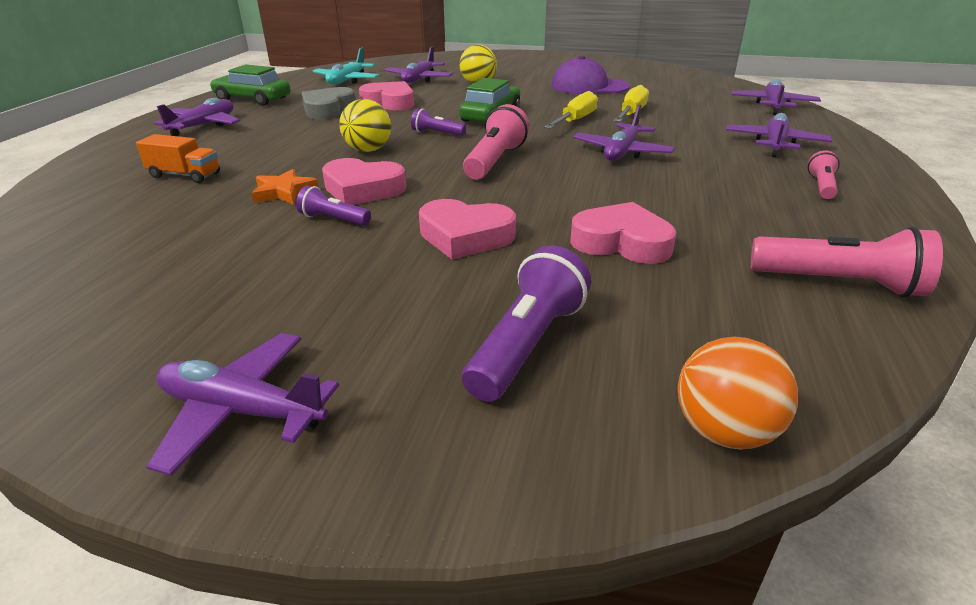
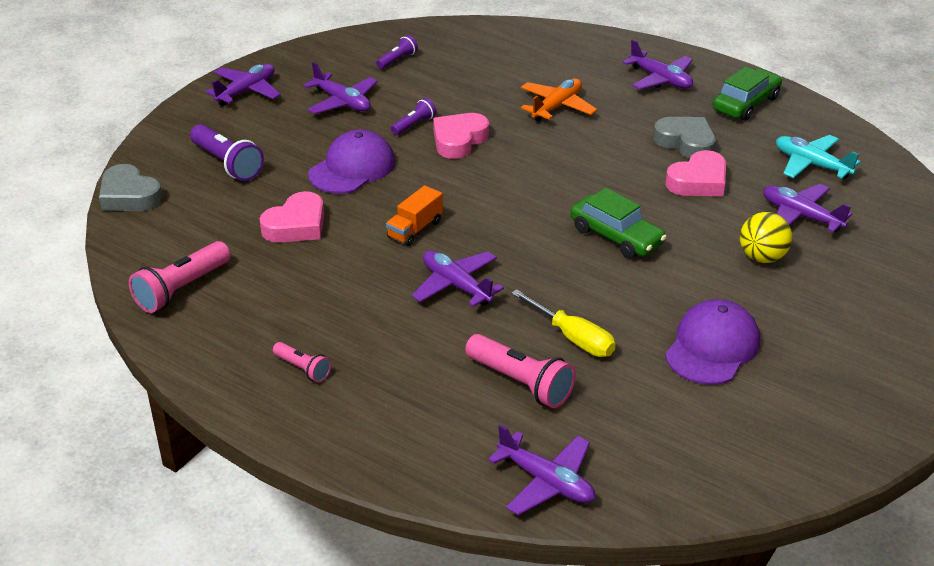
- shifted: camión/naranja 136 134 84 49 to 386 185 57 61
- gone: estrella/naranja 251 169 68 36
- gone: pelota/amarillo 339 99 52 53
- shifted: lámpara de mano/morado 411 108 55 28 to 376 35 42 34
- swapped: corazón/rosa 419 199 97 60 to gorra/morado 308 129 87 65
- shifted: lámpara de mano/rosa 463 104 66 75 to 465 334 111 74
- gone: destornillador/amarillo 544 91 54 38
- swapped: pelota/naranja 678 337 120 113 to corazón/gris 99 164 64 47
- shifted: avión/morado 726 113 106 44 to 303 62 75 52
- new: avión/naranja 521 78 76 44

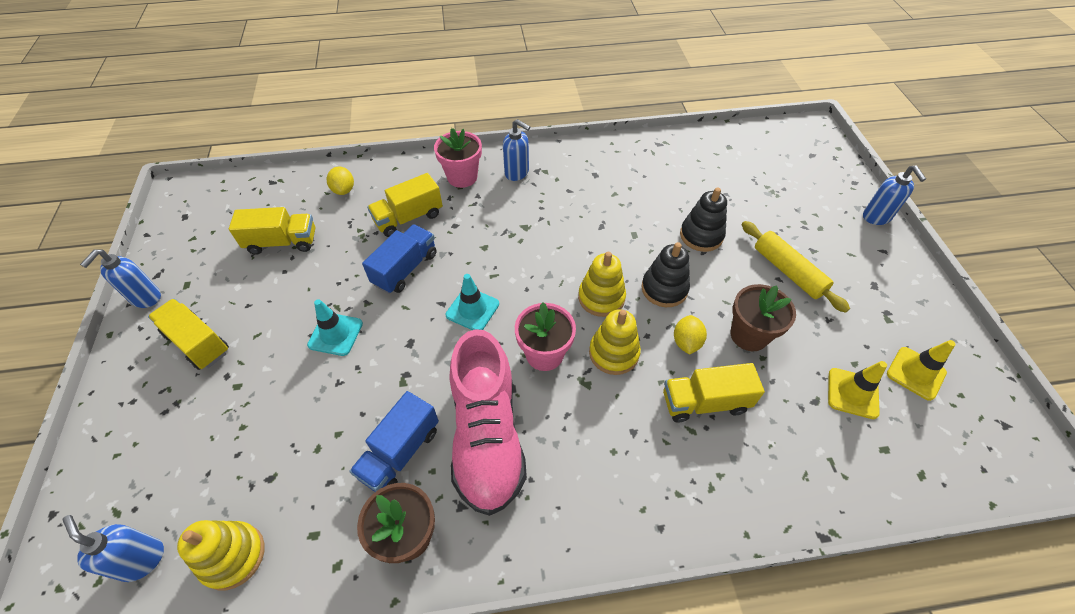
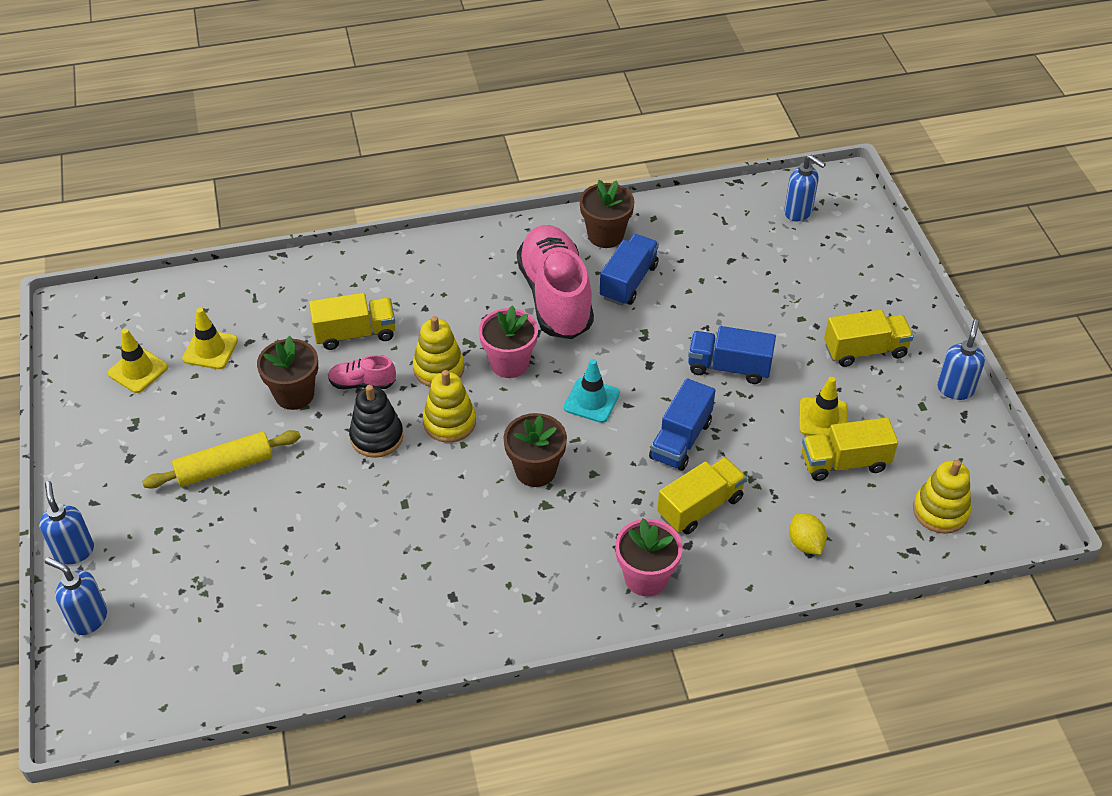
- rotated: camión/amarillo 148 298 81 72 = 824 309 90 58 45 degrees counterclockwise
- shifted: juguete apilable/amarillo 177 520 88 70 to 913 460 58 74
- swapped: cono de tráfico/turquesa 307 299 56 57 to camión/azul 688 326 88 58
- shifted: dispensador de jabón/azul 503 119 27 62 to 45 557 62 78
- swapped: limón/amarillo 674 315 33 40 to zapato/rosa 328 355 68 34
- gone: juguete apilable/negro 680 187 47 65
- rotated: rodillo/amarillo 742 221 108 92 = 142 430 159 59 75 degrees counterclockwise
- new: maceta/marrón 503 413 64 74
- new: cono de tráfico/amarillo 799 377 48 60

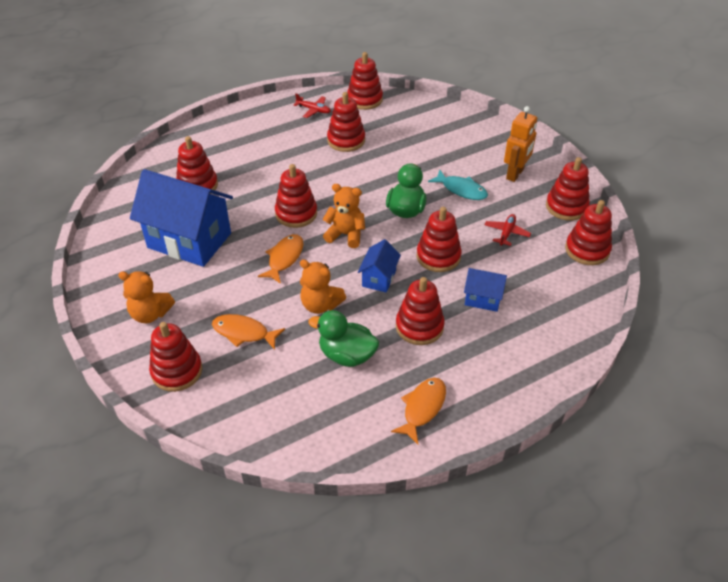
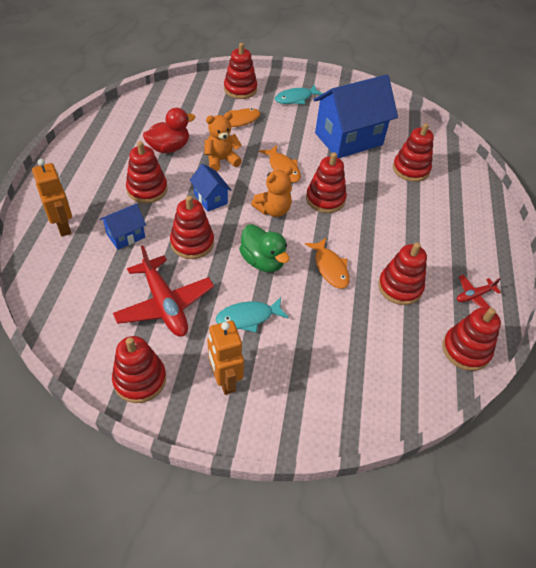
- swapped: osito/naranja 118 271 57 52 to pez/turquesa 275 84 48 20
- repainted: pato/verde 308 310 71 57 to pato/rojo 143 108 53 45
- shifted: pez/naranja 391 378 55 66 to 305 238 45 51
- scaled: avión/rojo 485 214 46 32 = 113 245 101 92 x1.99
- gone: juguete apilable/rojo 565 200 47 65
- new: robot/naranja 32 159 40 77

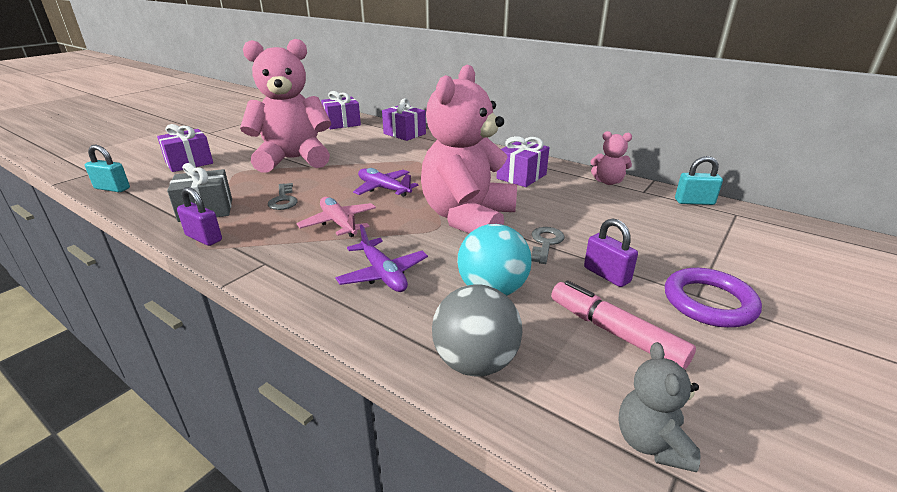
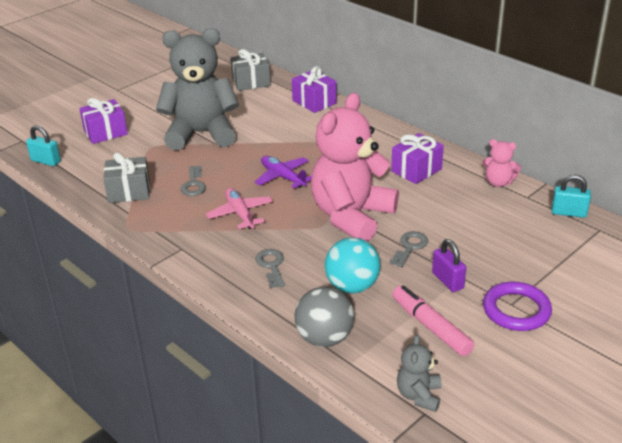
- gone: candado/morado 177 187 45 59
- repainted: osito/rosa 240 39 91 134 to osito/gris 156 28 83 122
- repainted: regalo/morado 321 91 40 38 to regalo/gris 231 49 39 42
- swapped: avión/morado 335 225 93 67 to llave/gris 255 249 30 39

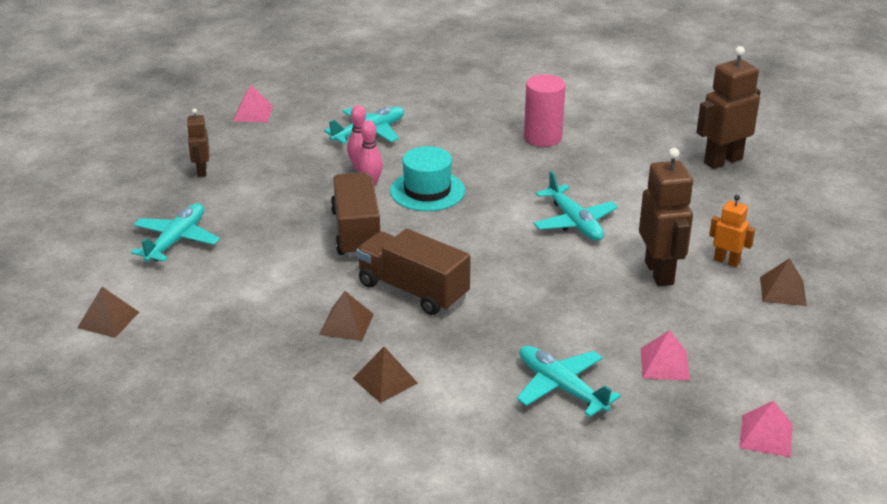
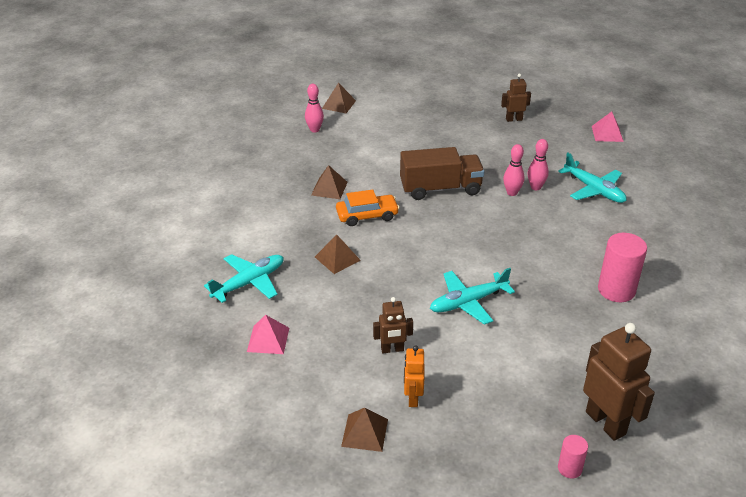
- gone: avión/turquesa 131 203 89 59
- shifted: pirámide/marrón 353 347 65 56 to 315 235 46 39
- swapped: camión/marrón 356 229 115 86 to coche/naranja 336 189 63 37
- gone: sombrero/turquesa 390 146 75 65
- scaled: robot/marrón 639 148 54 138 = 373 297 40 56 x0.55
- rotated: robot/naranja 709 195 46 72 = 404 345 20 62 150 degrees clockwise
- gone: pirámide/rosa 739 401 54 56
- new: bolo/rosa 305 84 19 48
- new: cilindro/rosa 558 435 30 44

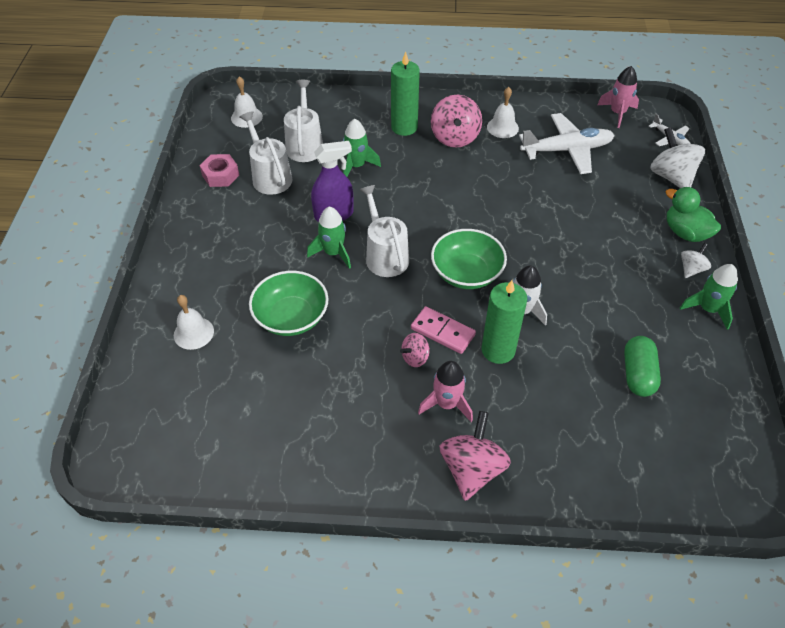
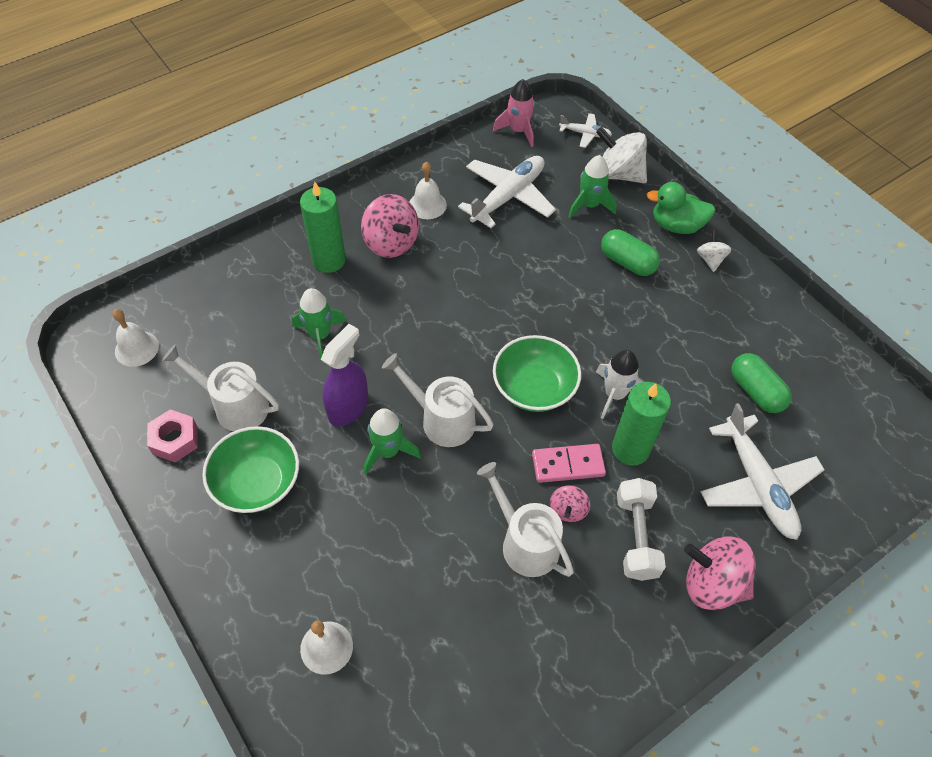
- shifted: cuenco/verde 249 271 79 65 to 202 426 97 87
- shifted: regadera/blanco 284 80 39 82 to 477 462 97 115
- swapped: cohete/rosa 418 361 55 61 to mancuerna/blanco 617 478 49 103
- rotated: peonza/rosa 440 411 71 90 = 684 537 72 73 45 degrees counterclockwise
- shifted: cohete/verde 680 264 58 66 to 568 155 49 63
- new: cápsula/verde 601 229 59 47
- new: avión/blanco 701 403 124 137

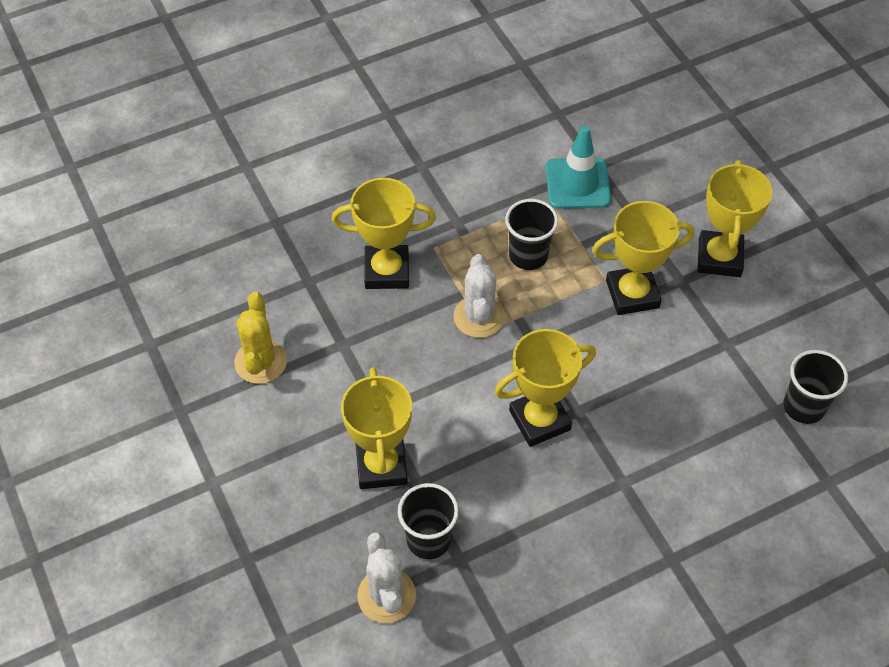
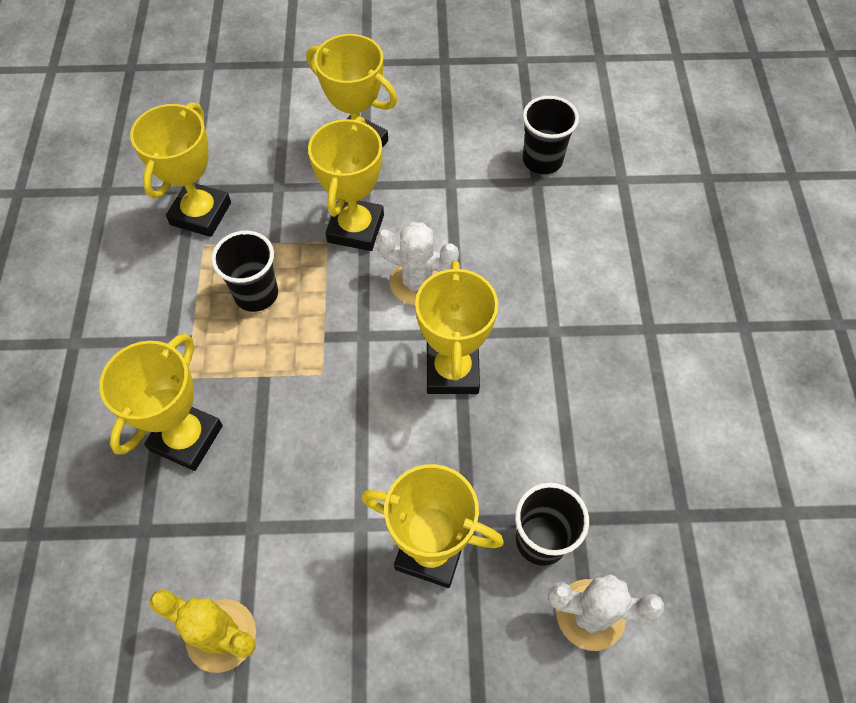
- shifted: cactus/blanco 453 254 52 84 to 376 222 83 84
- swapped: cono de tráfico/turquesa 546 125 65 84 to trofeo/amarillo 130 102 101 135

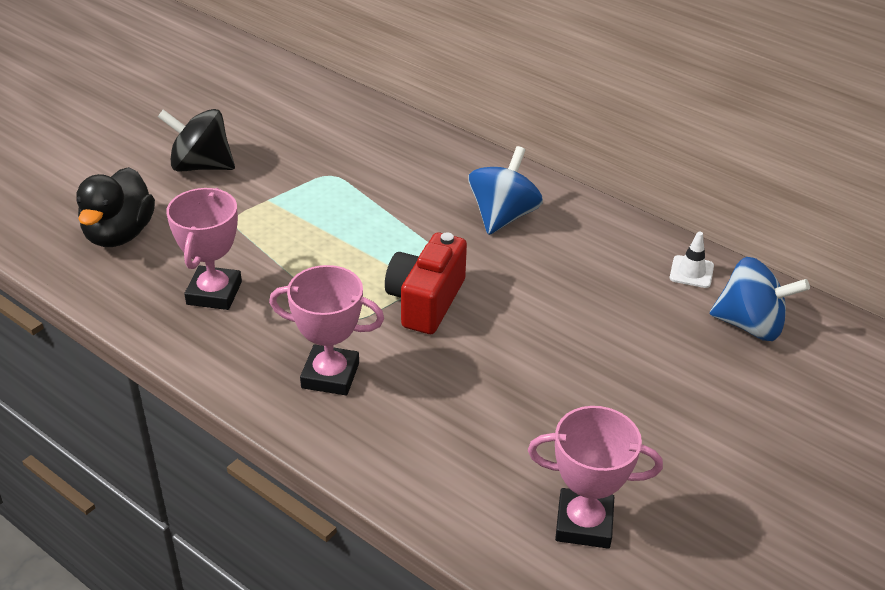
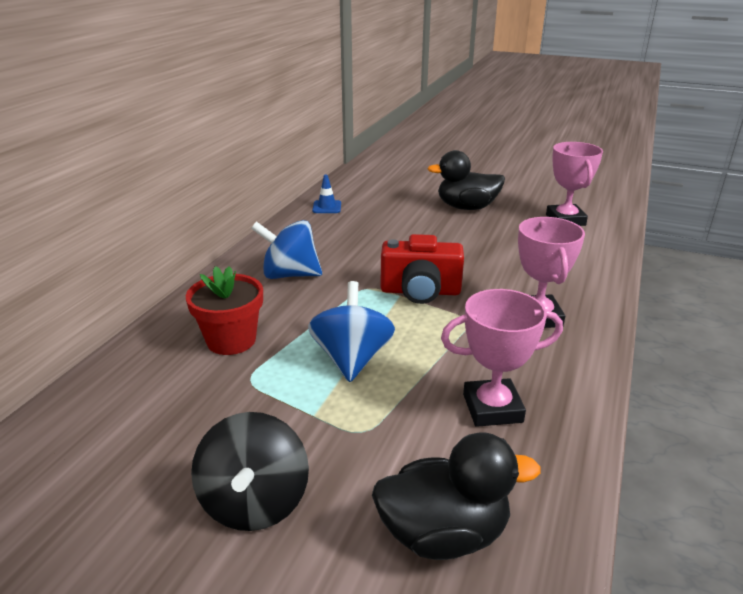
- repainted: cono de tráfico/blanco 670 232 44 56 to cono de tráfico/azul 312 175 29 38
- shifted: peonza/azul 710 257 100 84 to 308 281 87 101
- new: maceta/rojo 186 266 77 89
- new: pato/negro 427 150 78 60

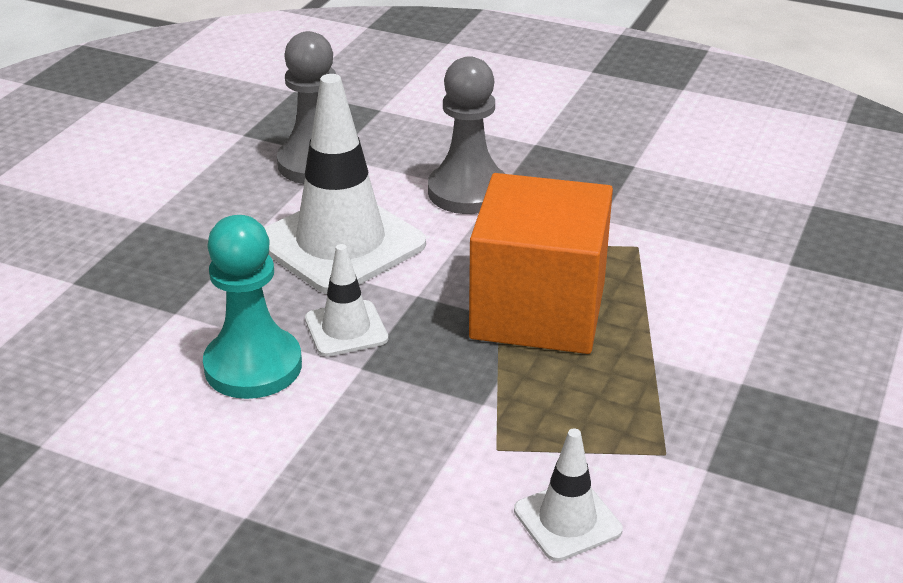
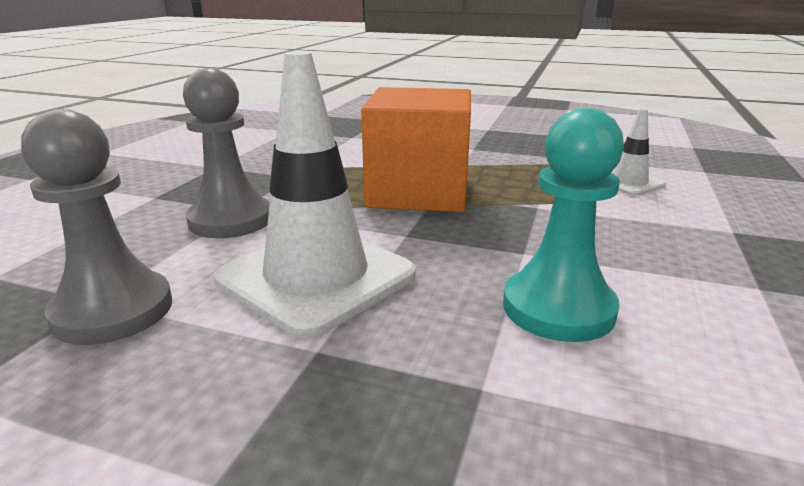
- gone: cono de tráfico/blanco 305 244 83 113

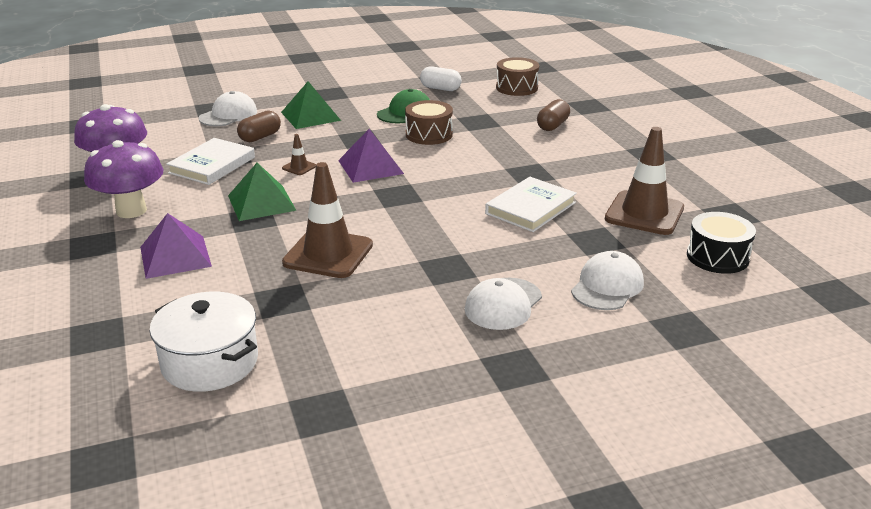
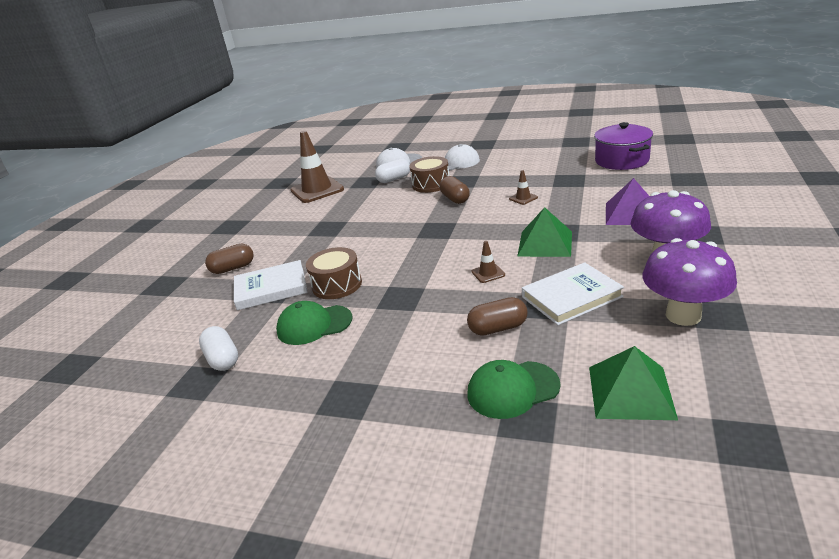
- repainted: olla/blanco 150 292 108 100 to olla/morado 594 122 59 48
- repainted: gorra/blanco 199 91 58 35 to gorra/verde 467 360 93 59
- shifted: pirámide/verde 281 81 60 48 to 589 346 89 74
- scaled: cono de tráfico/marrón 282 162 91 116 = 509 170 29 35 x0.43
- gone: pirámide/morado 338 129 66 54
- shifted: libro/blanco 485 177 92 55 to 234 260 74 50
- shifted: tambor/marrón 496 57 43 39 to 409 156 40 37
- gone: tambor/negro 687 212 69 62
- new: cápsula/blanco 375 159 35 24
- new: cápsula/marrón 440 176 30 28

